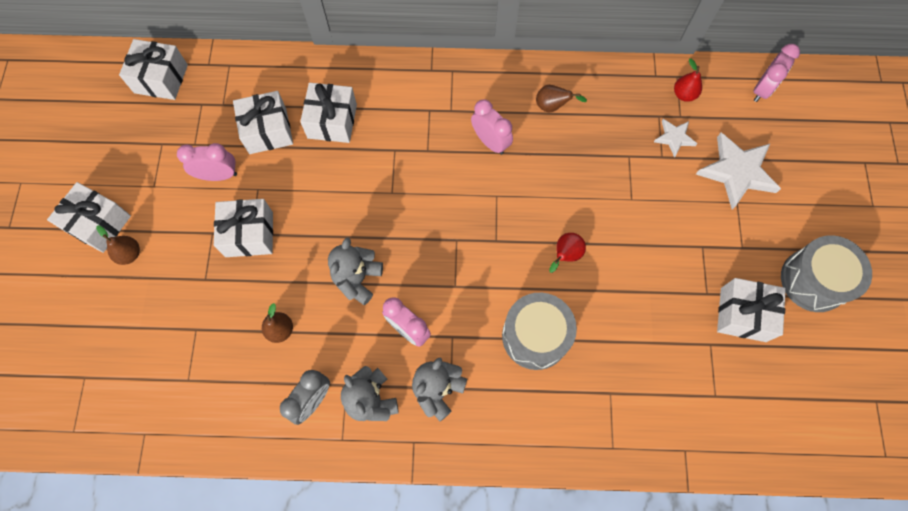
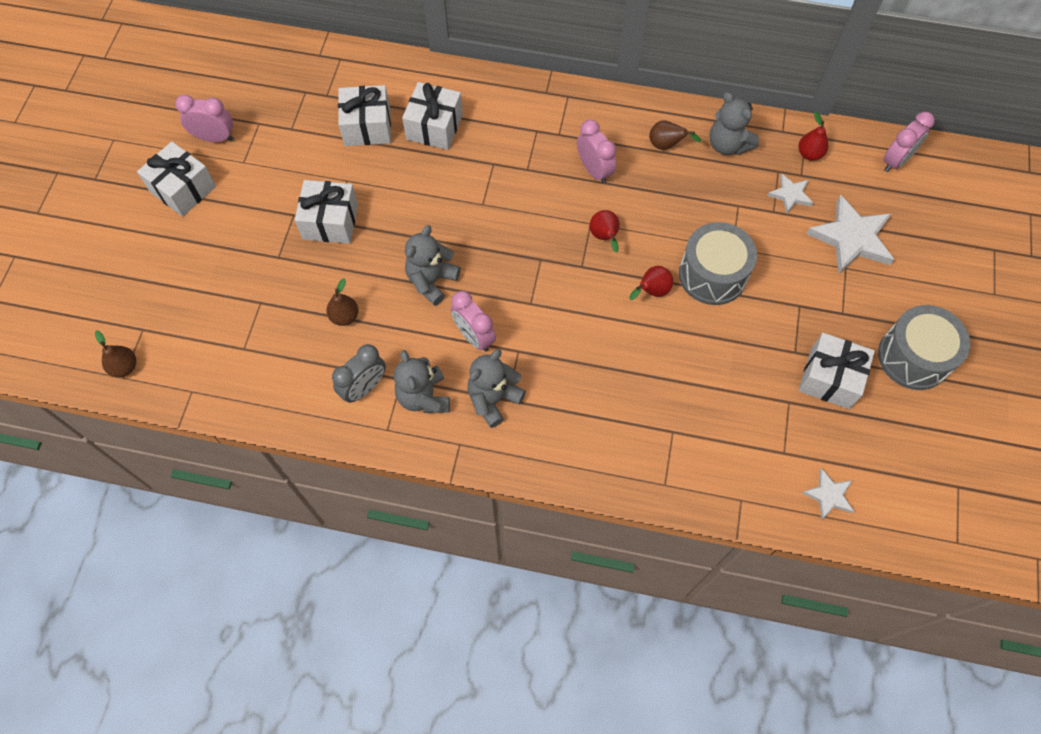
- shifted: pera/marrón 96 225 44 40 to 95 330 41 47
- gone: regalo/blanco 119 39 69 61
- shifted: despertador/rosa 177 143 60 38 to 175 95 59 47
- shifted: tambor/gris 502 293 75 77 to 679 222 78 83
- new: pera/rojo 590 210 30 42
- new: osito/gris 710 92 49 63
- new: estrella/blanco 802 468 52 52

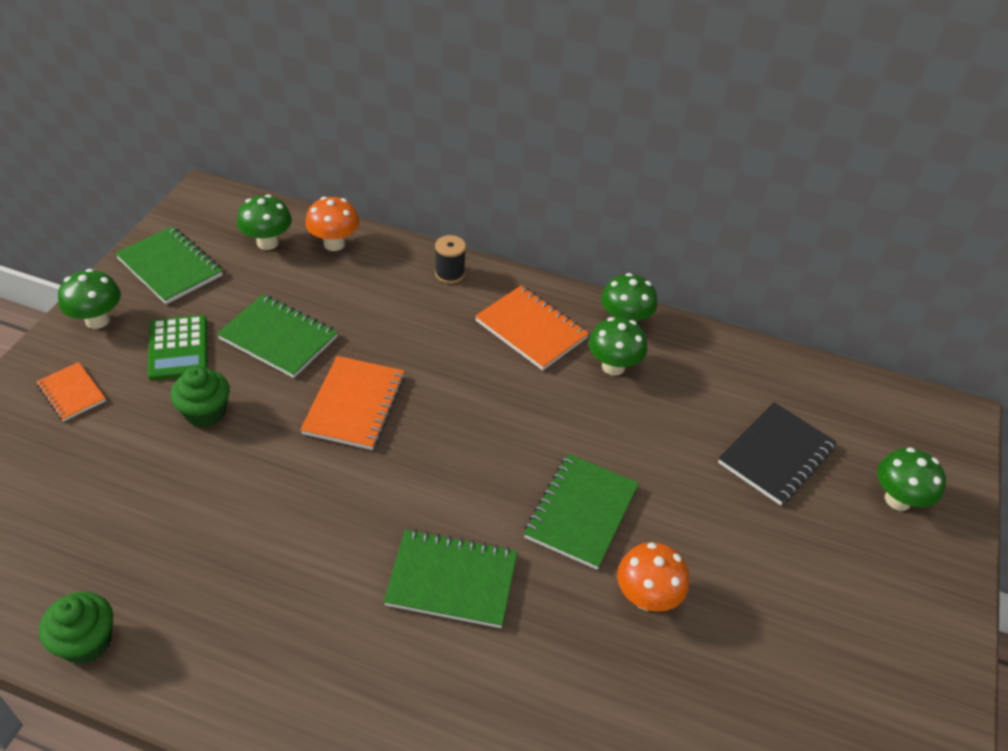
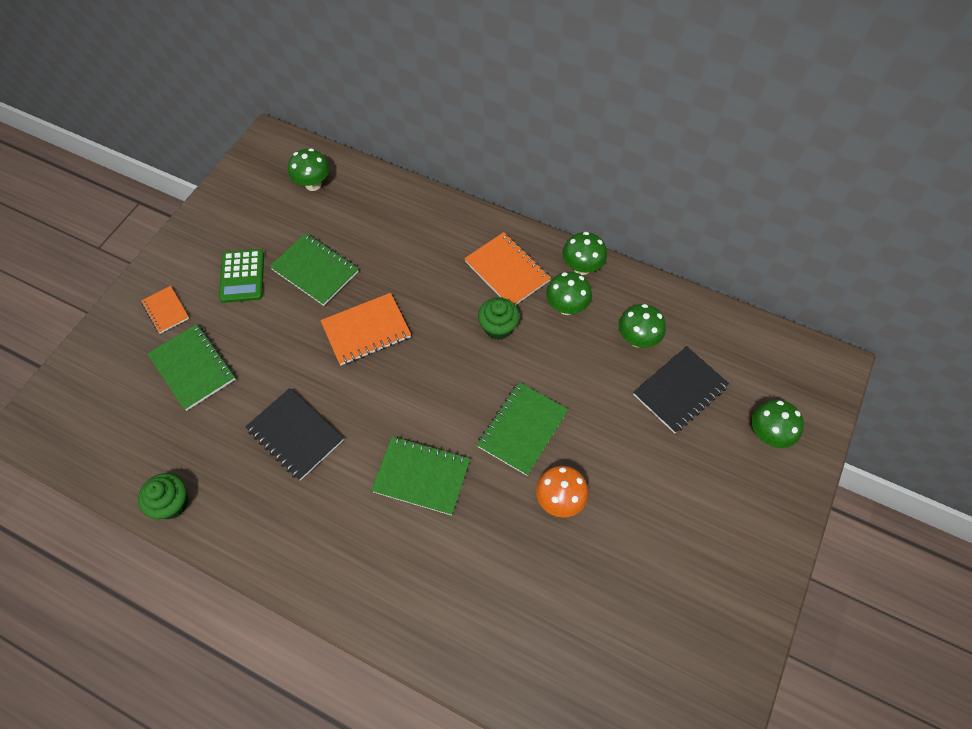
- shifted: seta/verde 58 269 63 60 to 619 304 47 44
- shifted: cuaderno/verde 115 226 108 78 to 147 324 89 87
- shifted: magdalena/verde 171 366 59 61 to 478 297 42 43
- rotated: cuaderno/naranja 300 356 105 94 = 320 293 91 72 45 degrees clockwise
- gone: seta/naranja 305 197 54 54
- gone: carrete/negro 435 235 31 49
- new: cuaderno/negro 245 388 99 93

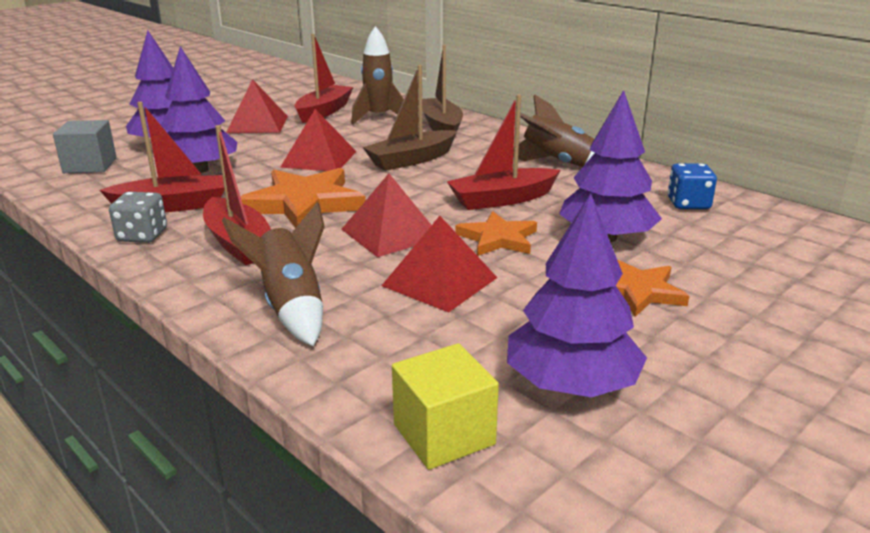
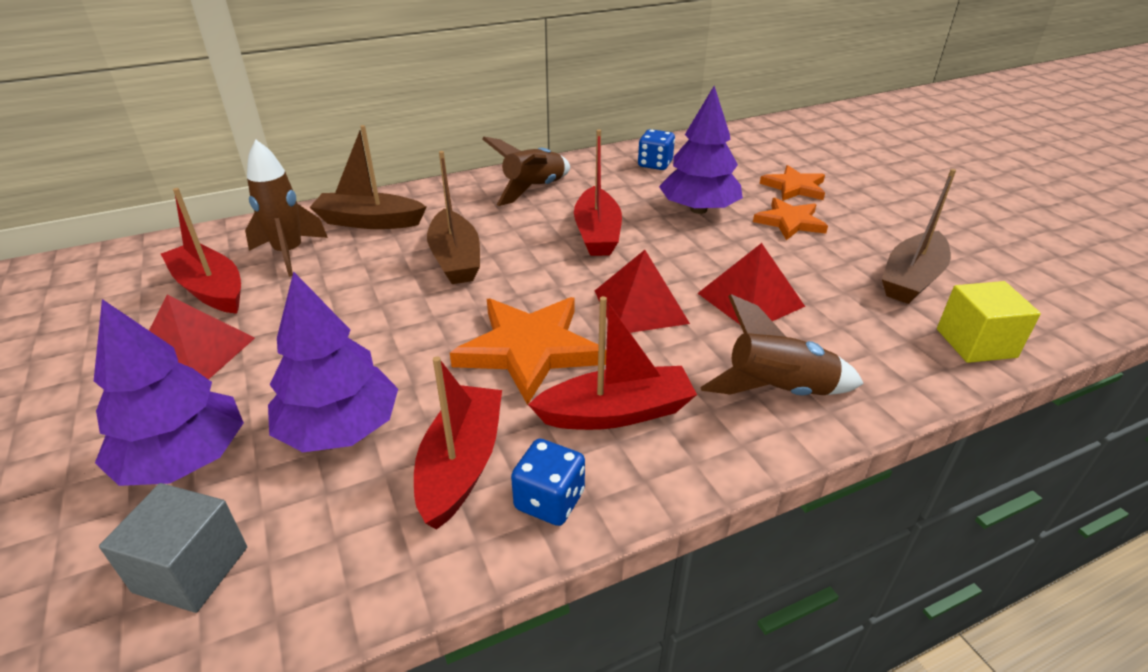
- repainted: dado/gris 109 192 58 51 to dado/azul 511 439 74 87
- gone: pirámide/rojo 280 109 77 62
- shifted: estrella/naranja 455 211 82 45 to 760 165 65 36
- swapped: árbol/morado 507 193 140 204 to barco/marrón 882 169 74 135

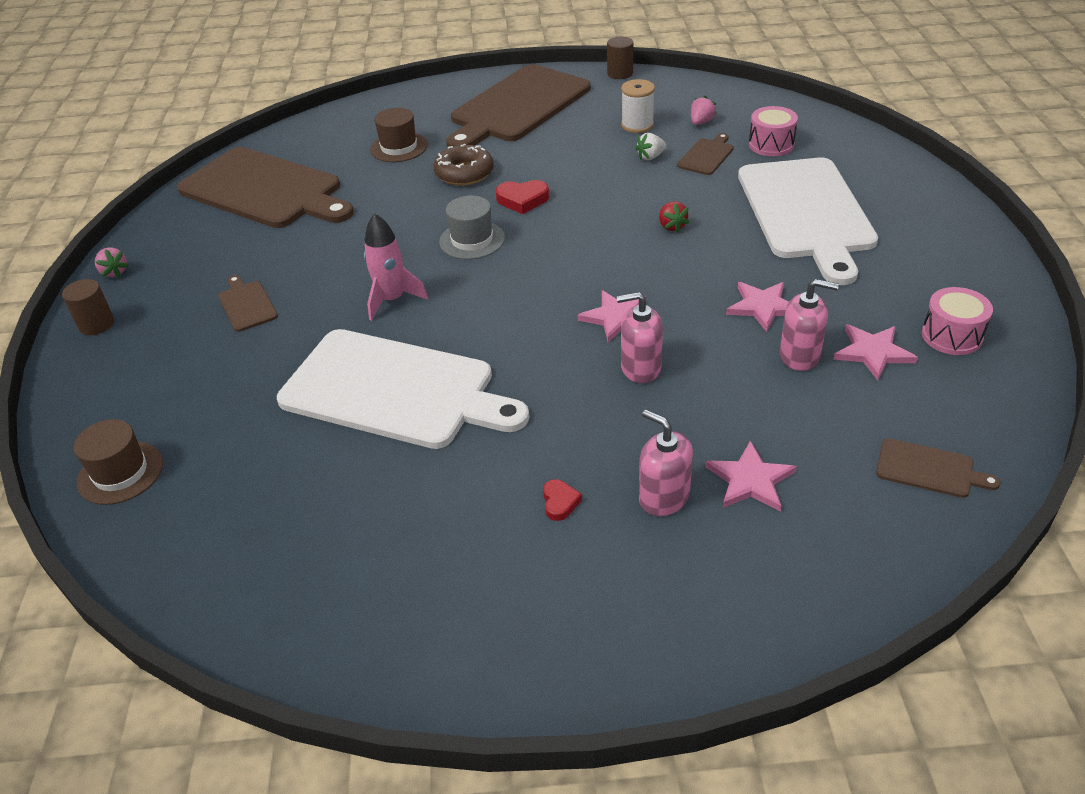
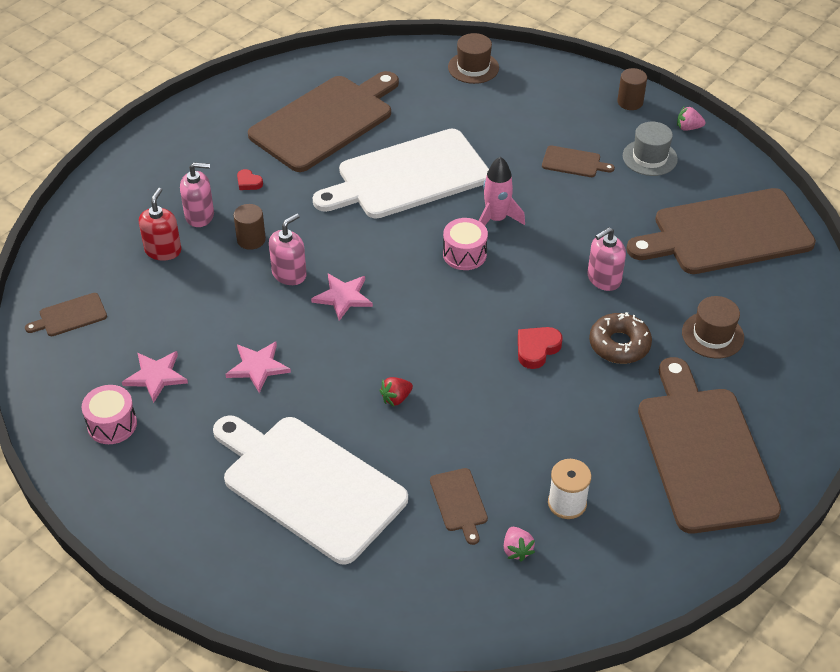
- shifted: sombrero/gris 439 195 66 64 to 623 122 55 54
- shifted: cilindro/marrón 607 36 27 43 to 234 204 32 46
- gone: fresa/blanco 635 133 31 27
- rotated: fresa/rojo 659 201 30 32 = 380 377 33 29 60 degrees counterclockwise
- swapped: estrella/rosa 705 441 92 71 to dispensador de jabón/rojo 139 188 42 73
- shifted: tambor/rosa 749 106 49 50 to 443 218 45 52
- shifted: dispensador de jabón/rosa 780 279 59 92 to 588 227 38 64
- new: tabla de cortar/marrón 248 71 151 101

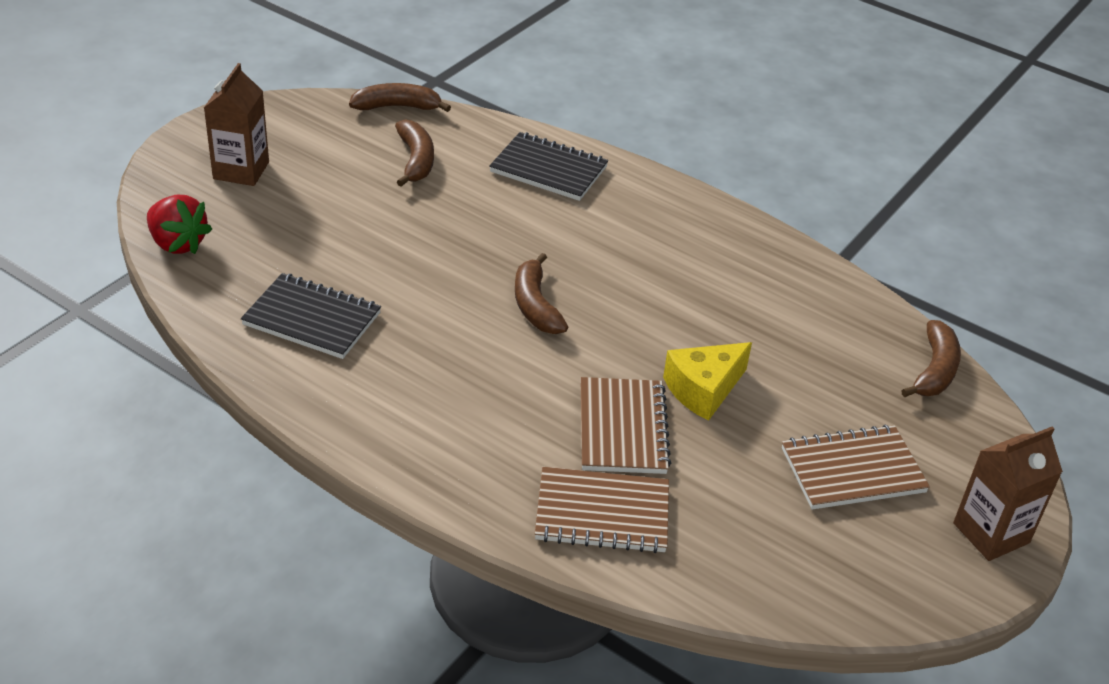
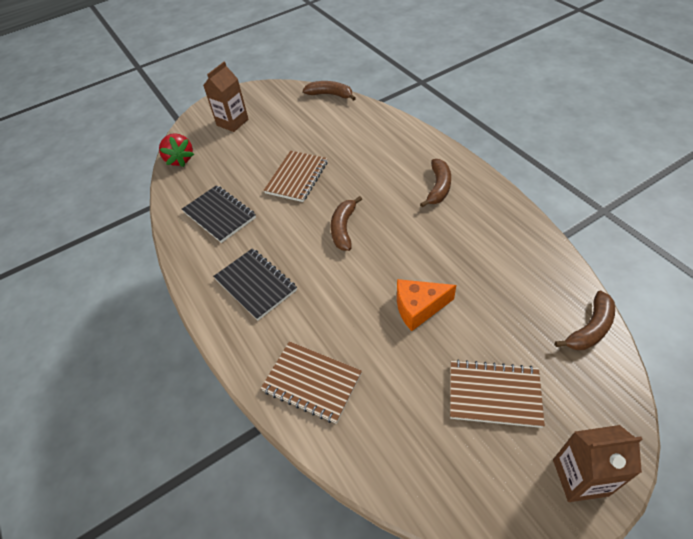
- shifted: plátano/marrón 395 119 39 68 to 420 159 31 49
- shifted: cuaderno/negro 489 132 119 69 to 213 248 84 73
- shifted: cuaderno/marrón 580 377 91 97 to 264 151 64 51
- repainted: queso/amarillo 663 342 89 79 to queso/naranja 397 279 59 52

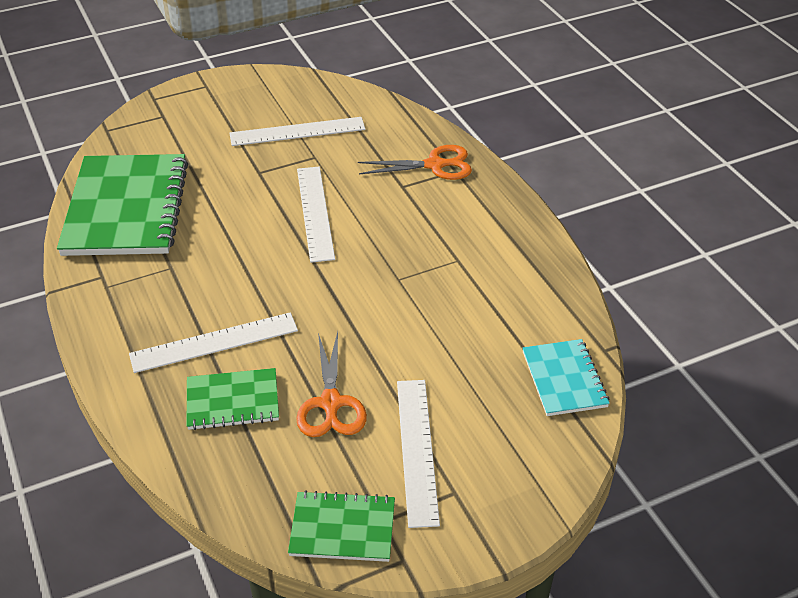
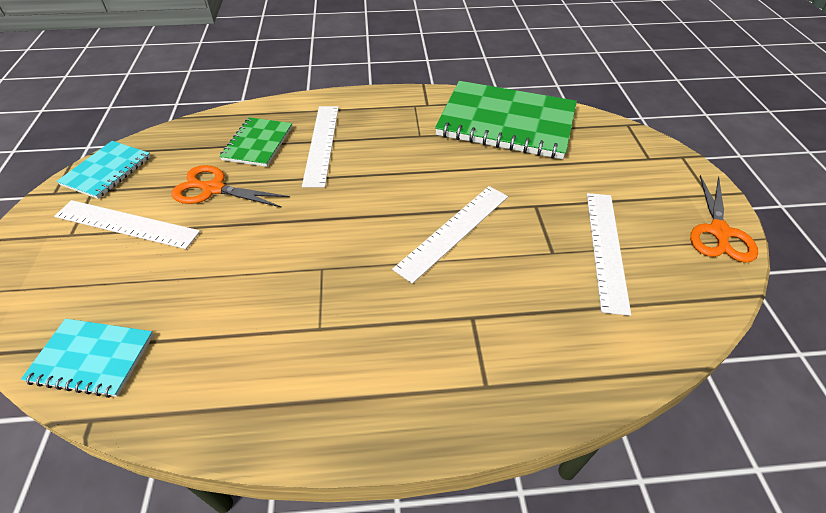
- repainted: cuaderno/verde 288 490 107 72 to cuaderno/turquesa 56 141 95 58
- rotated: regla/blanco 297 167 38 96 = 392 186 116 98 60 degrees counterclockwise
- shifted: tijeras/naranja 358 145 114 35 to 690 175 68 88

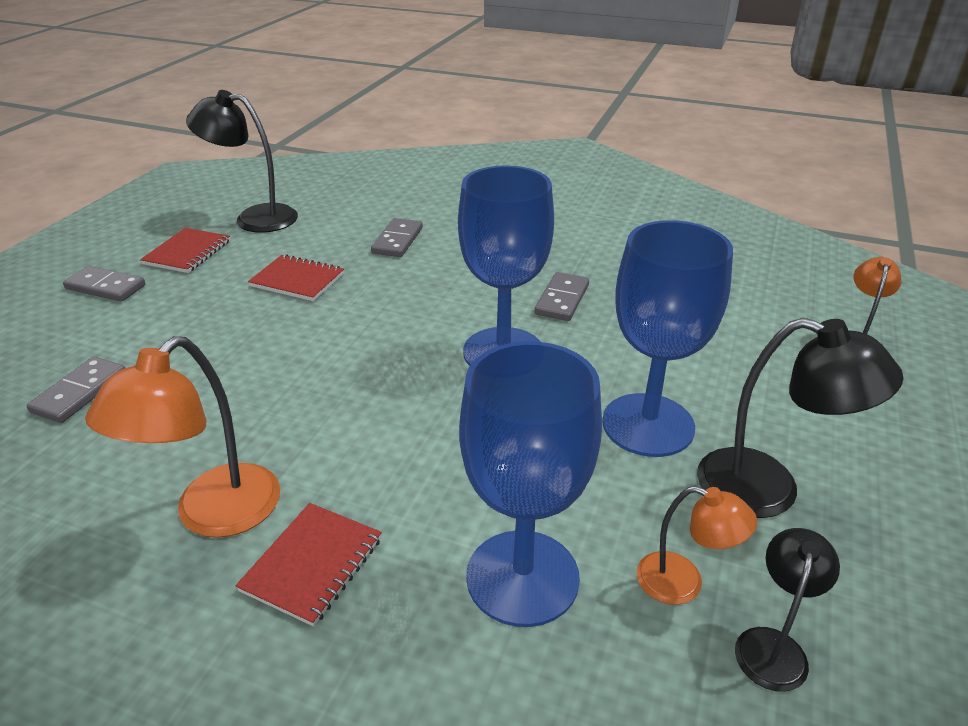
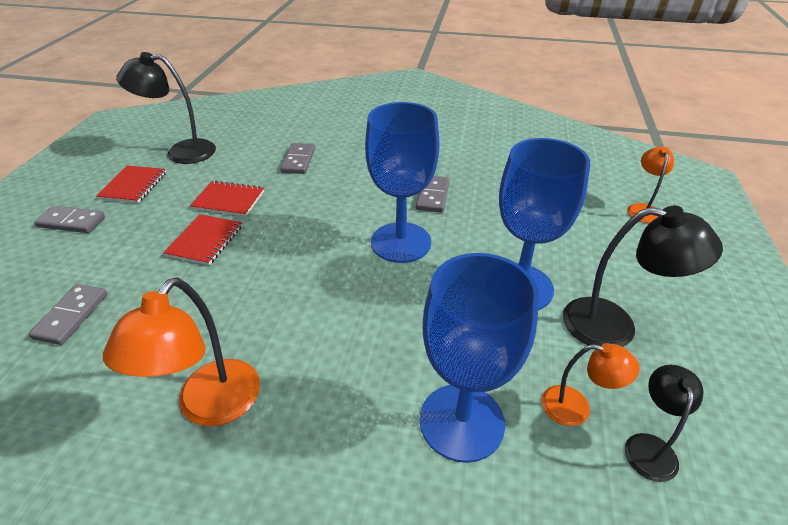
- shifted: cuaderno/rojo 235 503 147 123 to 163 214 79 51

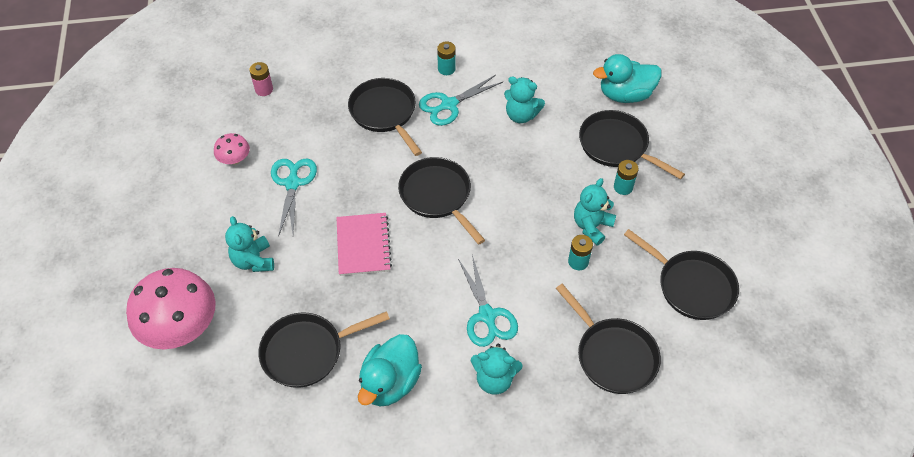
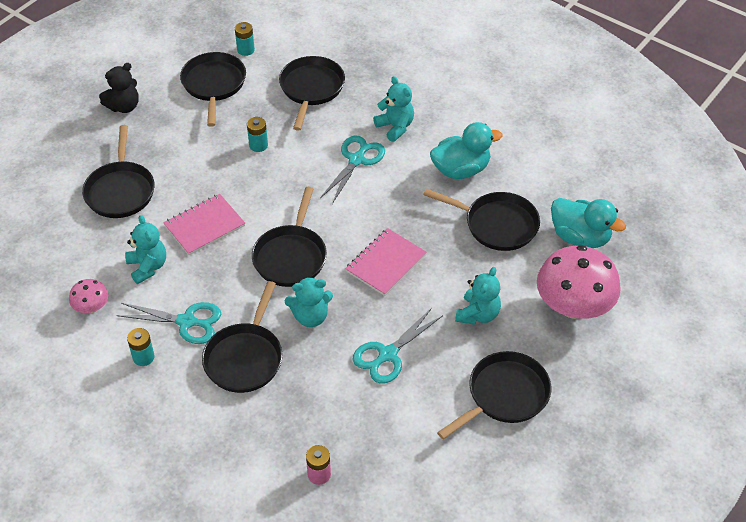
- shifted: seta/rosa 214 133 36 32 to 69 279 39 34
- shifted: osito/turquesa 574 178 42 67 to 285 277 48 50
- shifted: pato/turquesa 593 54 69 49 to 551 198 75 50
- shifted: pila/turquesa 614 160 25 35 to 235 22 20 34
- new: osito/negro 99 63 40 50
- new: cuaderno/rosa 163 194 82 61
- new: sartén/negro 437 351 114 88

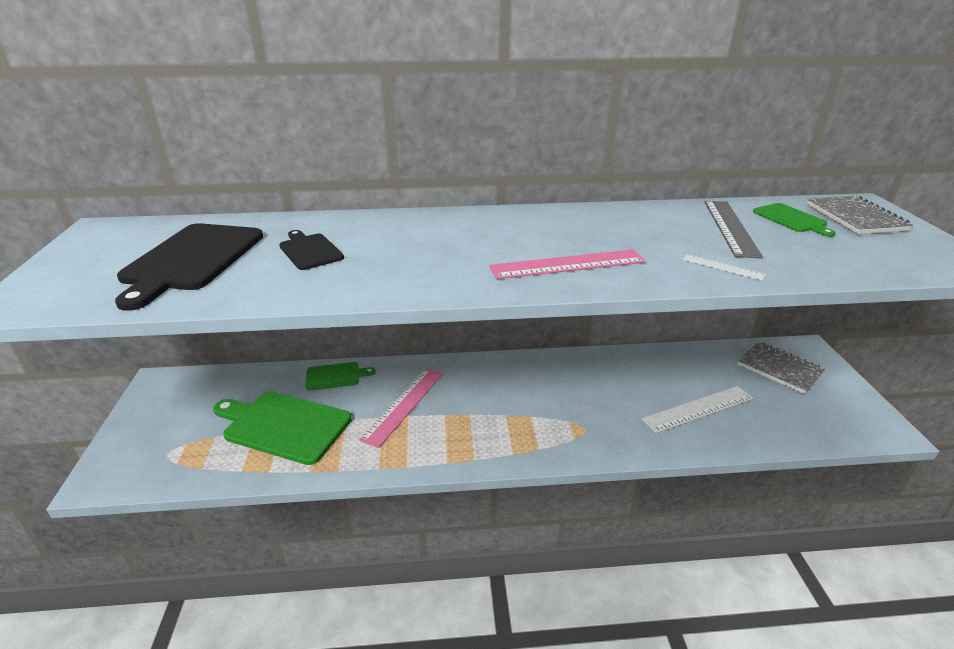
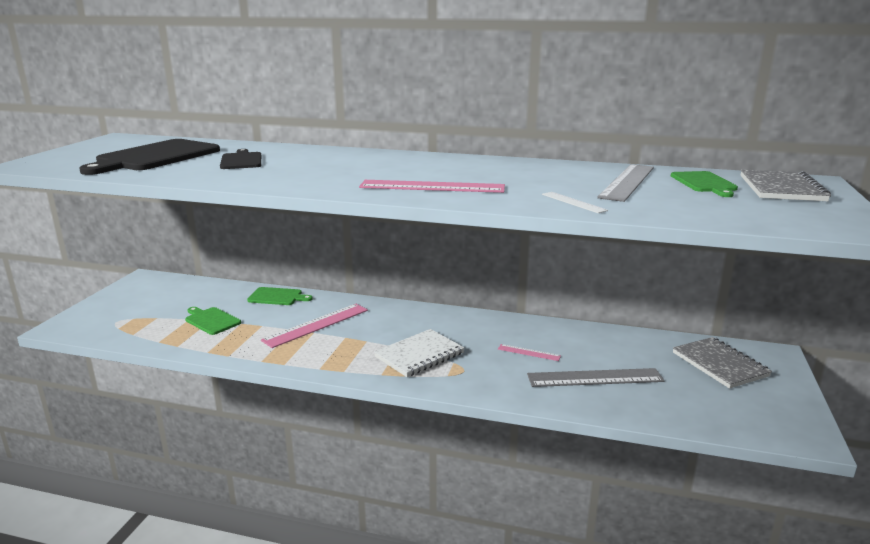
- scaled: tabla de cortar/verde 213 391 138 74 = 185 307 56 28 x0.53
- repainted: regla/blanco 642 386 112 47 to regla/gris 527 368 137 19
- new: cuaderno/blanco 374 329 90 48
- new: regla/rosa 498 344 63 17

